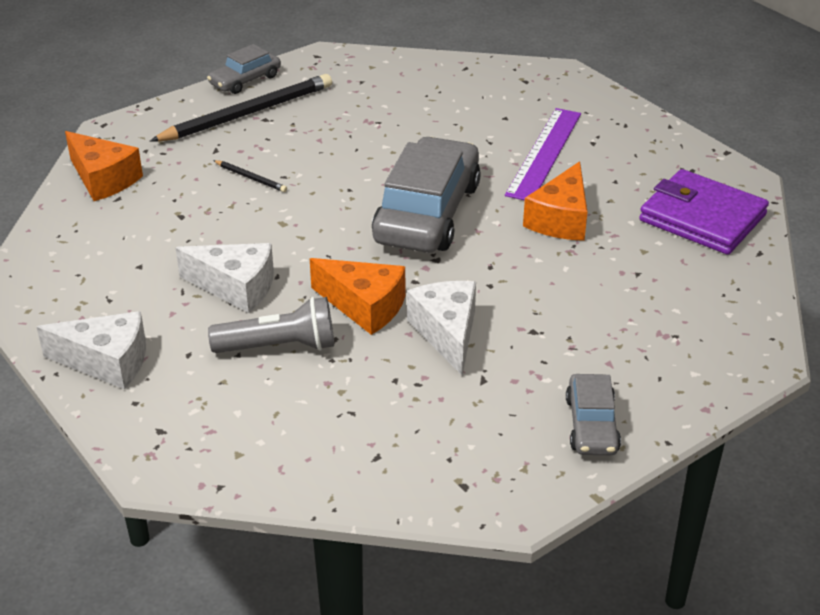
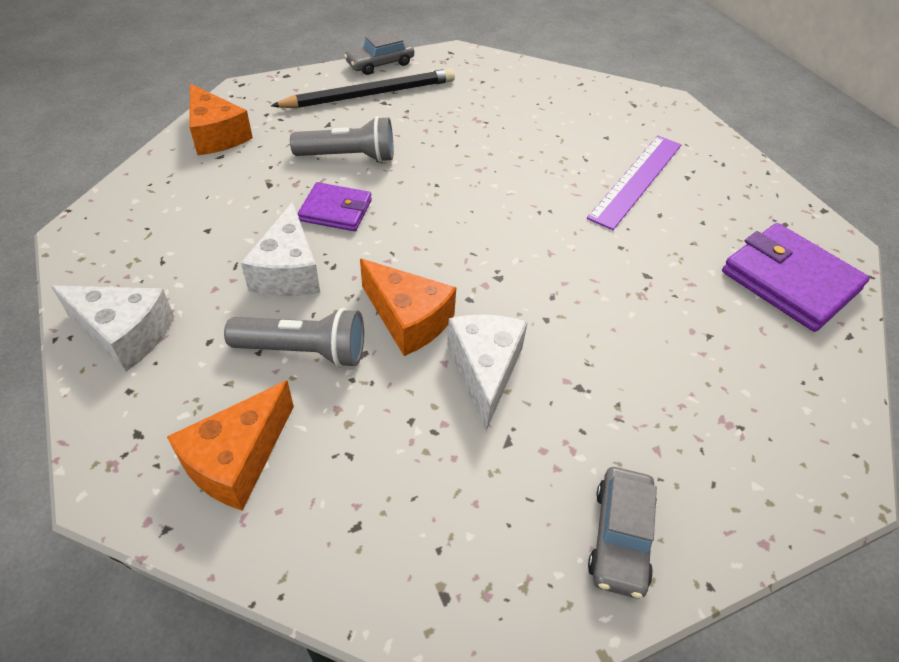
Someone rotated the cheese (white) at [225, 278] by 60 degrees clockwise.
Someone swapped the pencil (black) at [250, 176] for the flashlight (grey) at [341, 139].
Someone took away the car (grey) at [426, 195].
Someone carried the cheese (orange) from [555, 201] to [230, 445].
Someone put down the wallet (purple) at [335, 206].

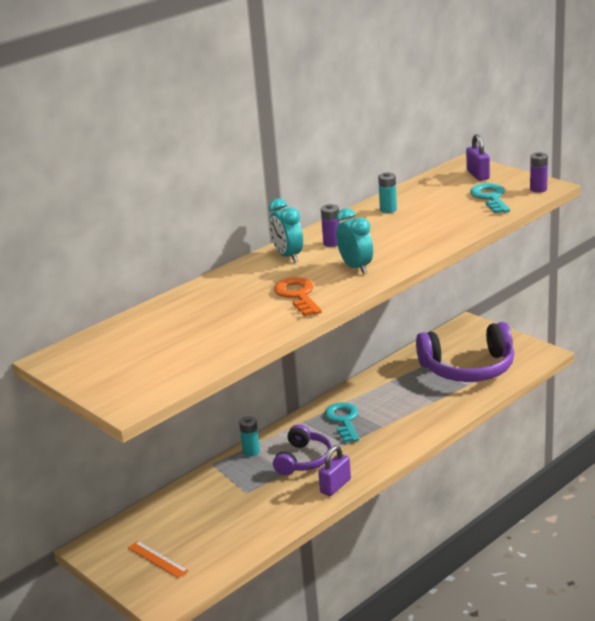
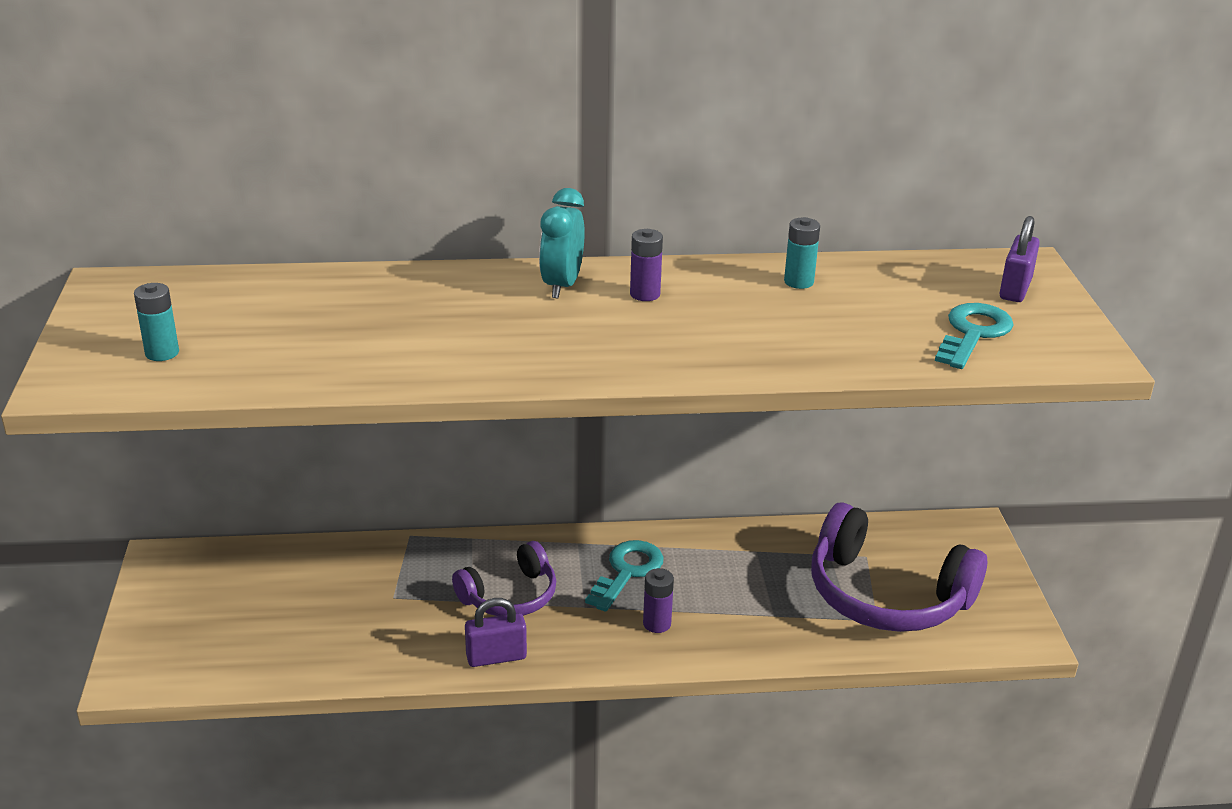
Someone took away the ruler (orange) at [158, 559].
Someone carried the battery (turquoise) from [249, 436] to [156, 322].
Someone took away the key (orange) at [298, 296].
Someone took away the clock (turquoise) at [354, 241].
Someone carried the battery (purple) from [539, 172] to [658, 600].

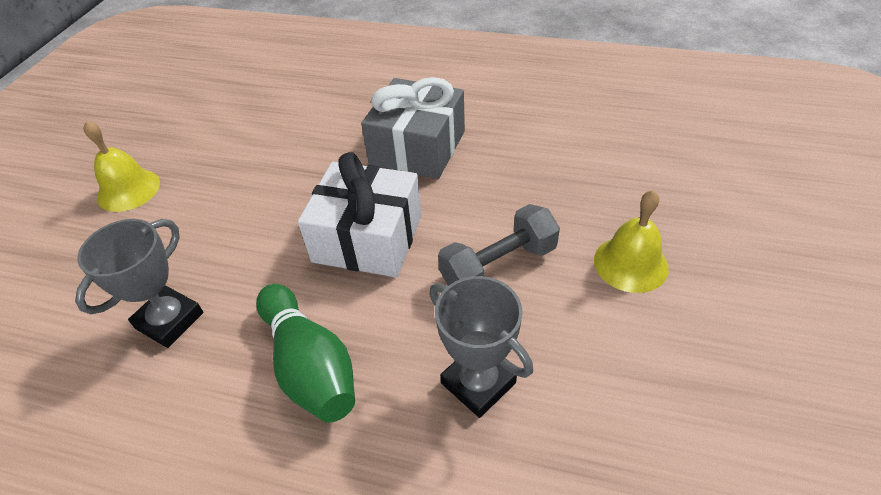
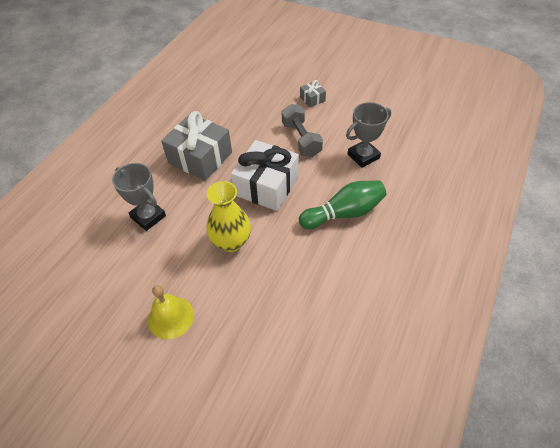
Someone carried the trophy (grey) from [139, 283] to [139, 197].
Someone swapped the bell (yellow) at [631, 241] for the gift (grey) at [313, 94].
Someone put down the vase (yellow) at [228, 216].

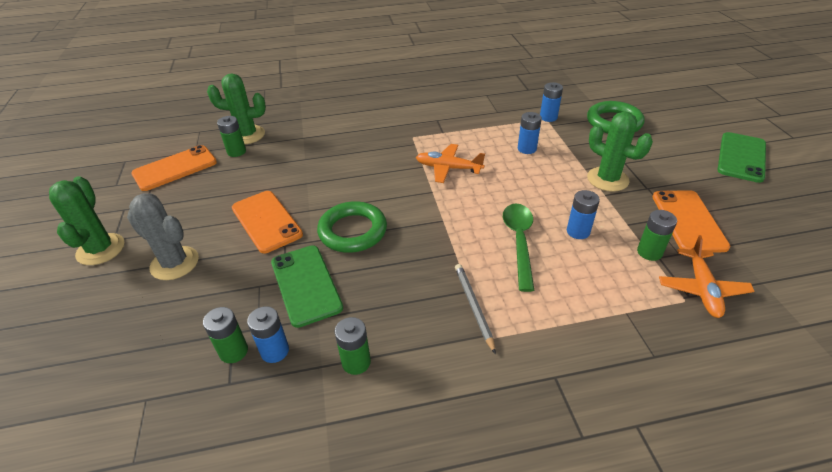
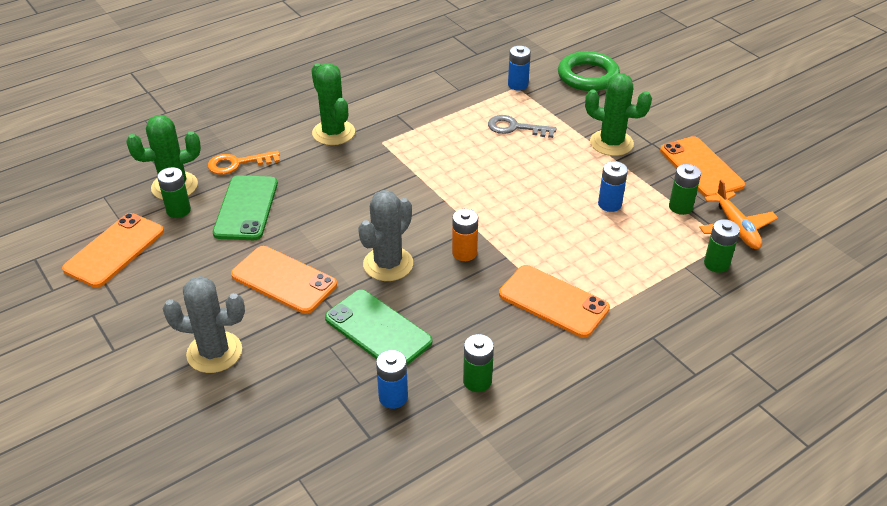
Someone carried the cactus (green) from [87, 220] to [333, 104].
Someone carried the battery (green) from [225, 335] to [722, 246].
Someone swapped the ring (green) at [352, 227] for the cactus (grey) at [385, 235].
Someone took away the plane (orange) at [450, 163].
Someone swapped the pencil (grey) at [475, 309] for the phone (orange) at [554, 301].
Someone took away the spoon (green) at [519, 248].
Someone swapped the battery (blue) at [530, 133] for the key (grey) at [522, 126].
Someone carried the phone (green) from [741, 157] to [245, 207].
Someone put down the key (orange) at [244, 163].
Someone put down the battery (orange) at [465, 235].

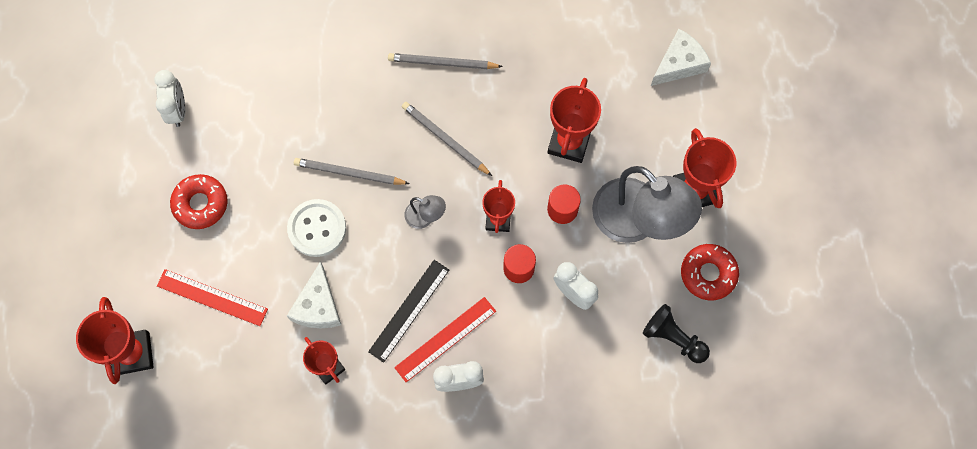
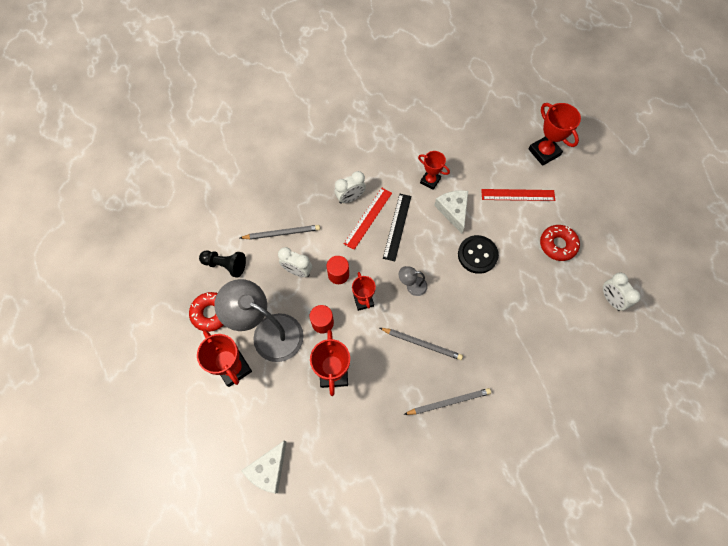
Someone repainted the button (white) at [316, 228], which became the button (black) at [478, 254].
Someone carried the pencil (grey) from [352, 171] to [280, 232].

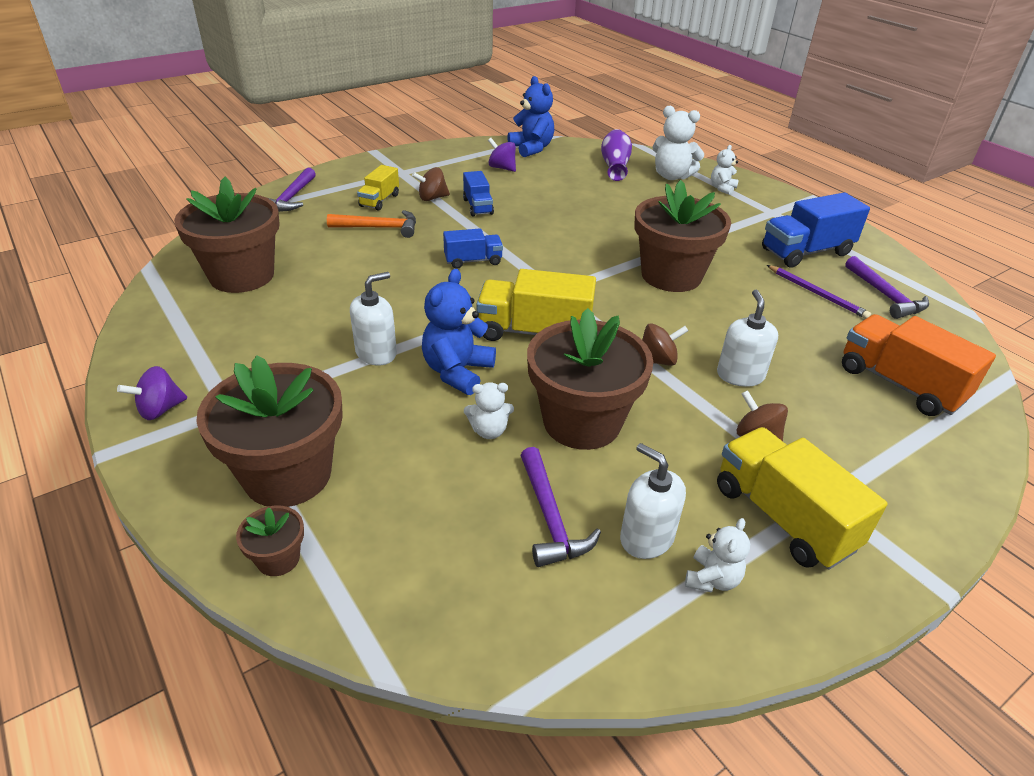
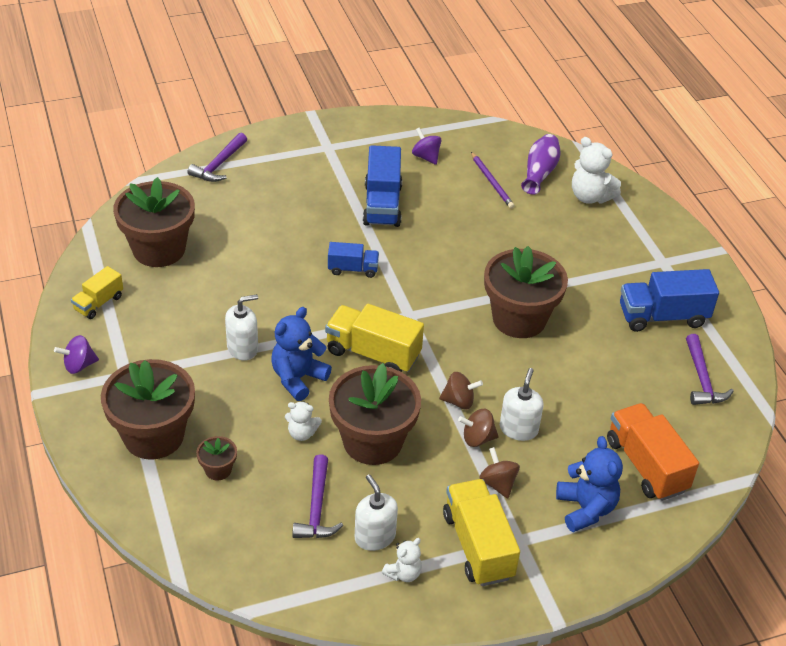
Someone carried the flower pot (brown) from [270, 541] to [216, 458].
Someone took away the hammer (orange) at [371, 224].
Someone carried the truck (yellow) from [378, 188] to [97, 292].
Someone carried the spinning top (brown) from [431, 184] to [478, 428].
Someone scaled the truck (blue) at [478, 194] by 1.73.
Someone carried the teddy bear (blue) from [531, 116] to [589, 484].
Someone took away the teddy bear (white) at [725, 170].
Someone carried the pencil (purple) from [819, 292] to [492, 180].

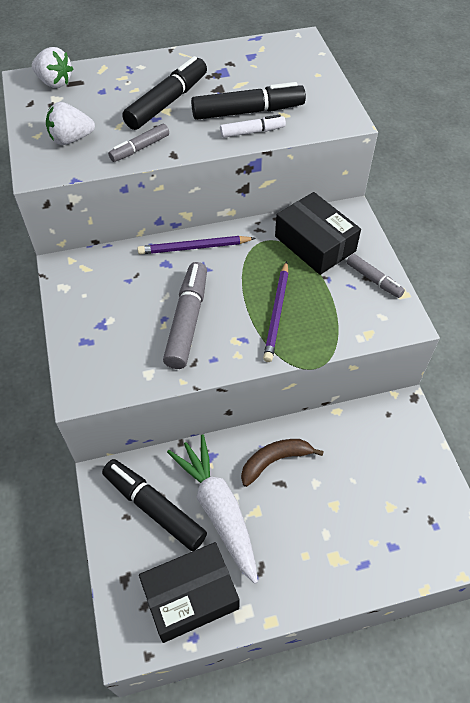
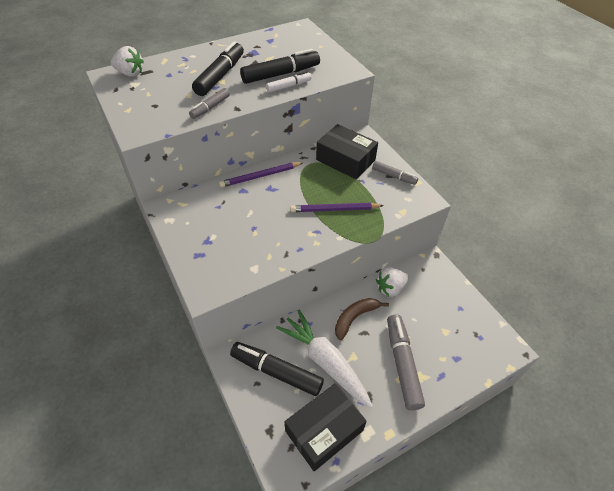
Someone carried the strawberry (white) from [70, 123] to [392, 282].
Someone carried the marker (grey) from [185, 315] to [406, 362].
Someone rotated the pencil (purple) at [276, 311] by 90 degrees clockwise.

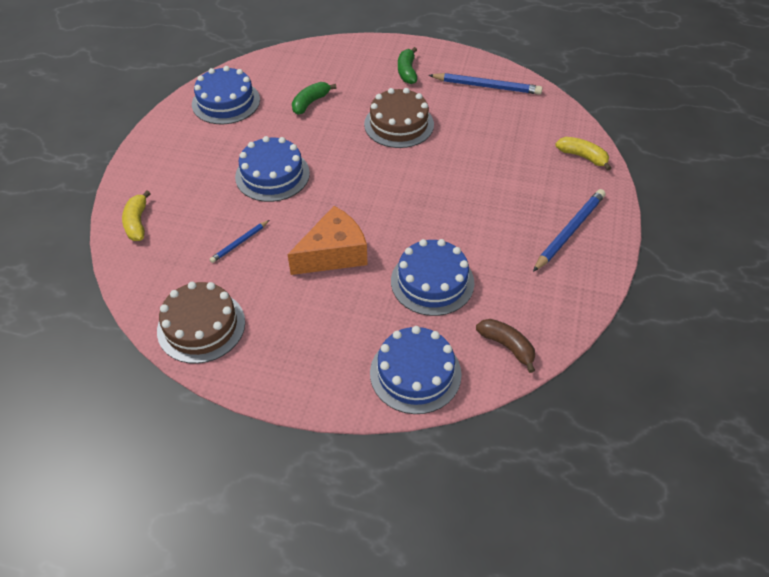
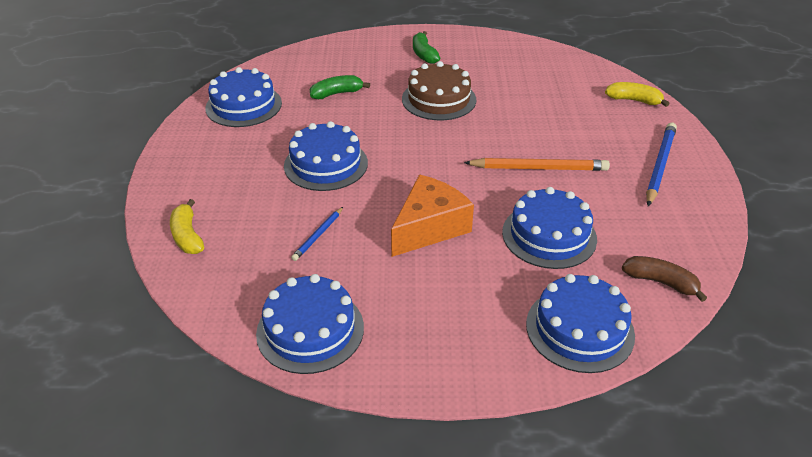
Someone repainted the cake (brown) at [201, 323], which became the cake (blue) at [310, 324].
Someone rotated the banana (green) at [314, 98] by 45 degrees clockwise.
Someone took away the pencil (blue) at [485, 84].
Someone put down the pencil (orange) at [537, 164].

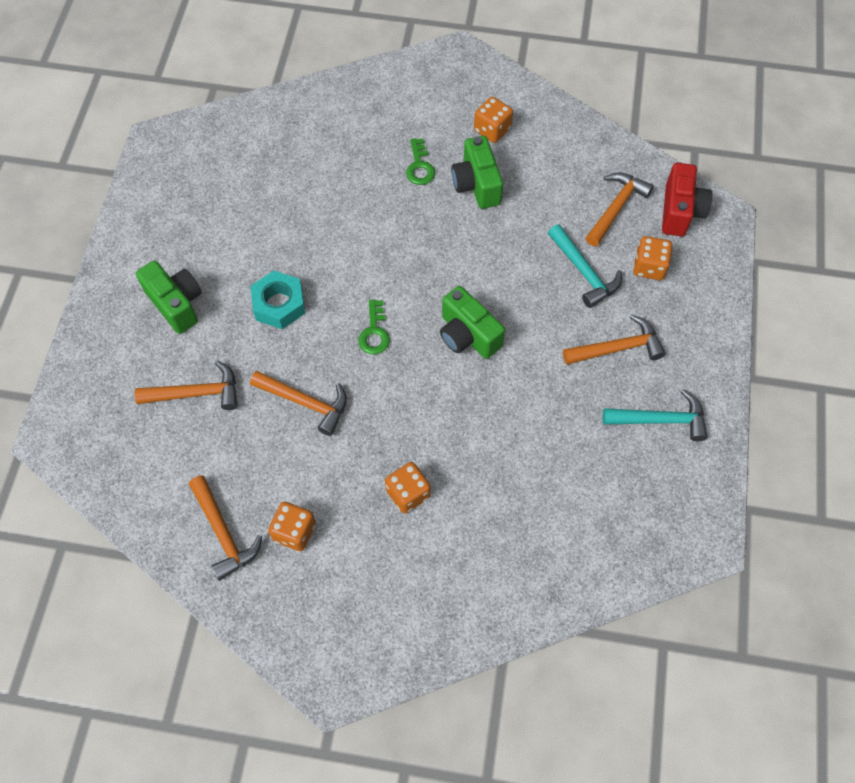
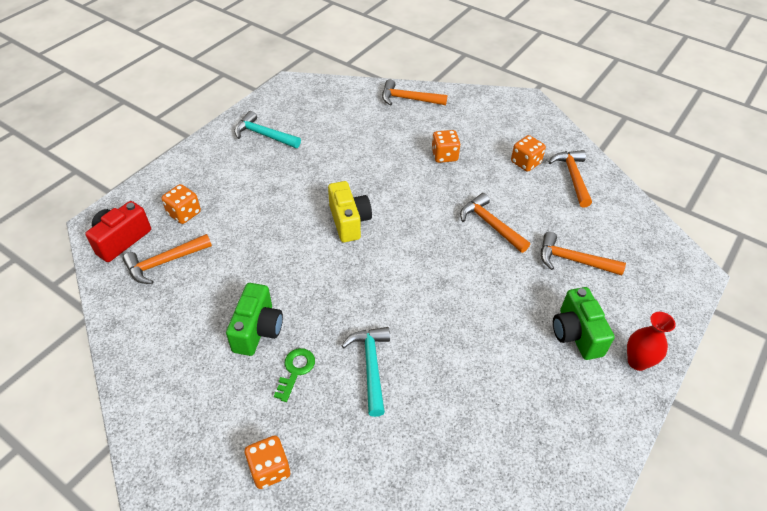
Someone took away the nut (turquoise) at [277, 300].
Someone took away the key (green) at [374, 327].
Someone repainted the camera (green) at [472, 322], which became the camera (yellow) at [350, 211].
Someone carried the dice (orange) from [493, 120] to [267, 462].
Someone carried the hammer (turquoise) from [585, 266] to [365, 372].
Someone carried the hammer (orange) from [614, 340] to [414, 92].
Someone put down the vase (red) at [651, 341].

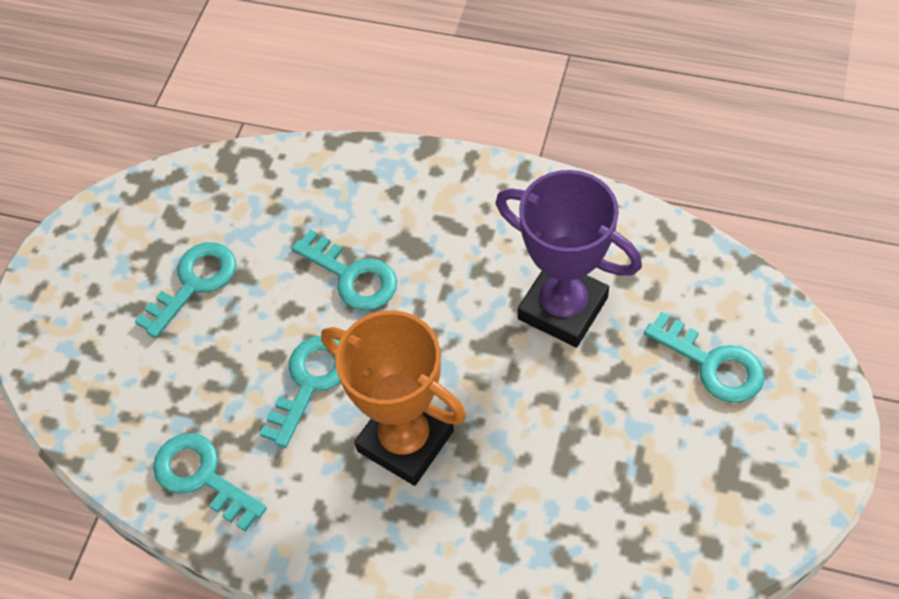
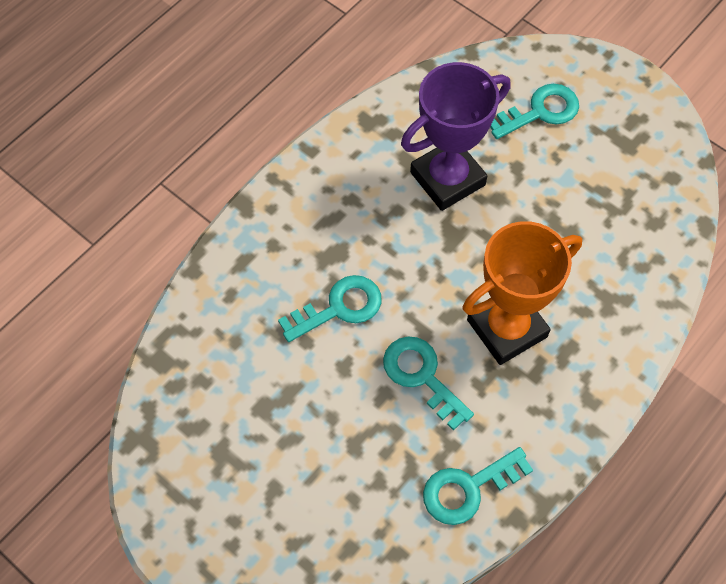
Someone took away the key (turquoise) at [185, 290].

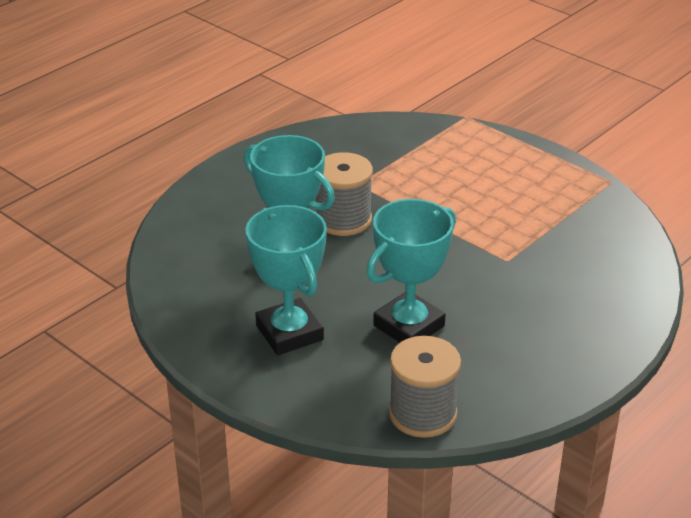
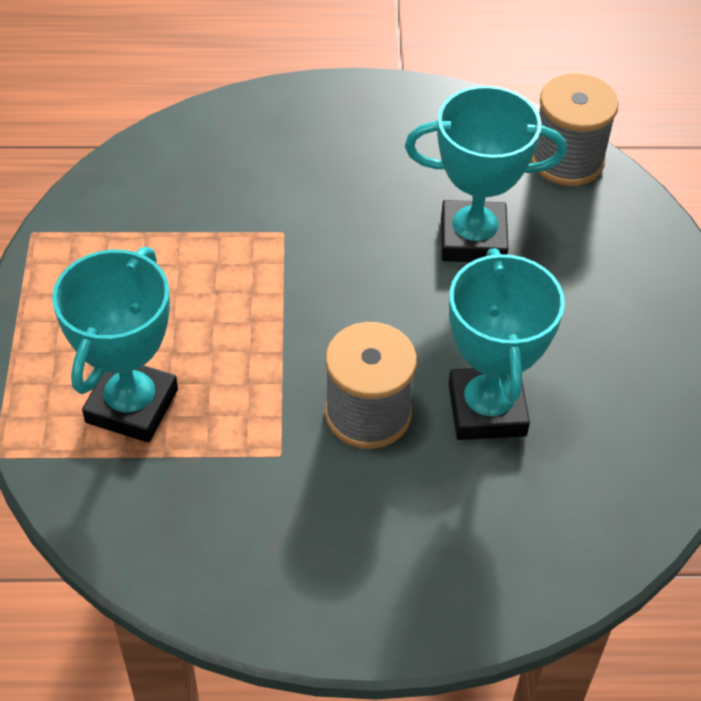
Someone carried the trophy (turquoise) from [286, 280] to [115, 345].

